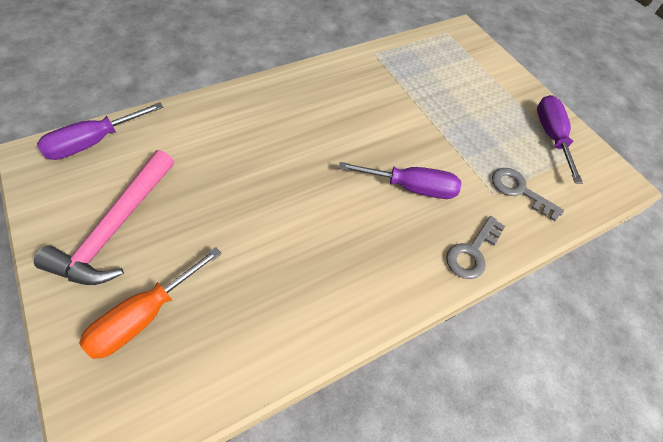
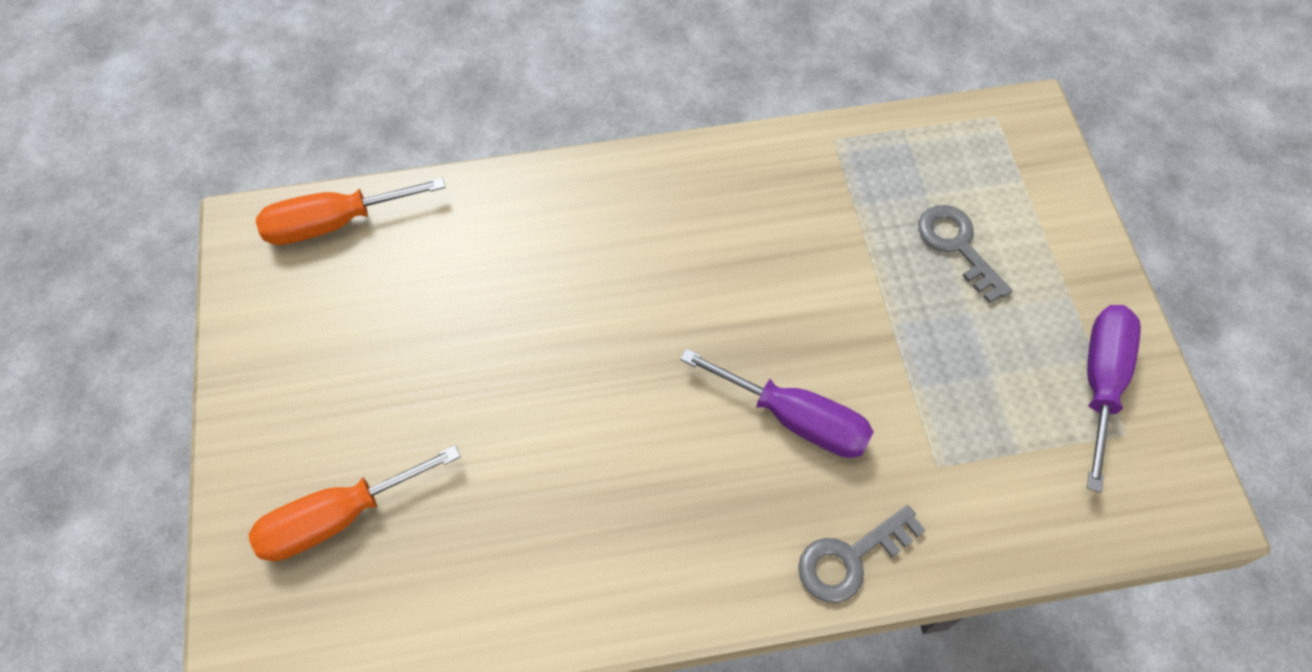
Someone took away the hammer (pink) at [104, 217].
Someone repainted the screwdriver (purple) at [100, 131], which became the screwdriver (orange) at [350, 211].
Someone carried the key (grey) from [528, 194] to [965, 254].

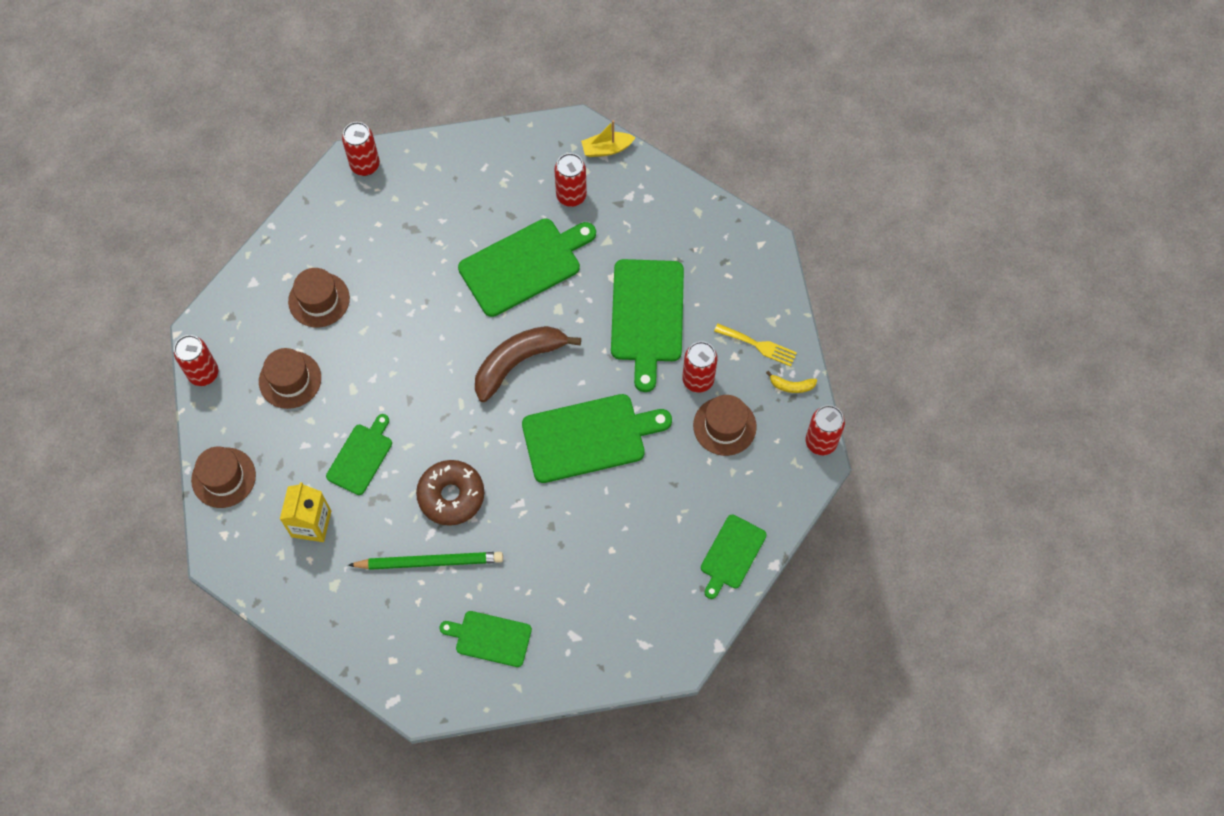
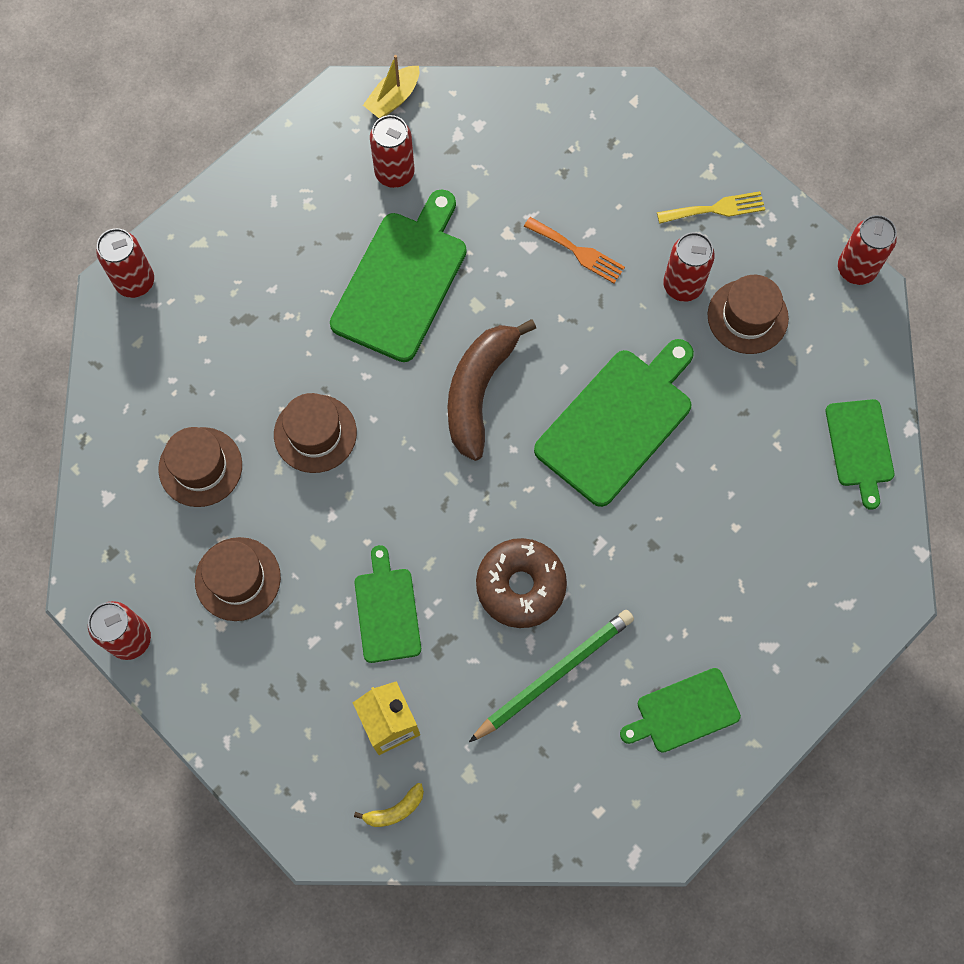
Someone carried the hat (brown) from [223, 477] to [315, 433].
Someone swapped the cutting board (green) at [647, 325] for the fork (orange) at [574, 250].
Someone carried the banana (yellow) from [791, 382] to [389, 805].

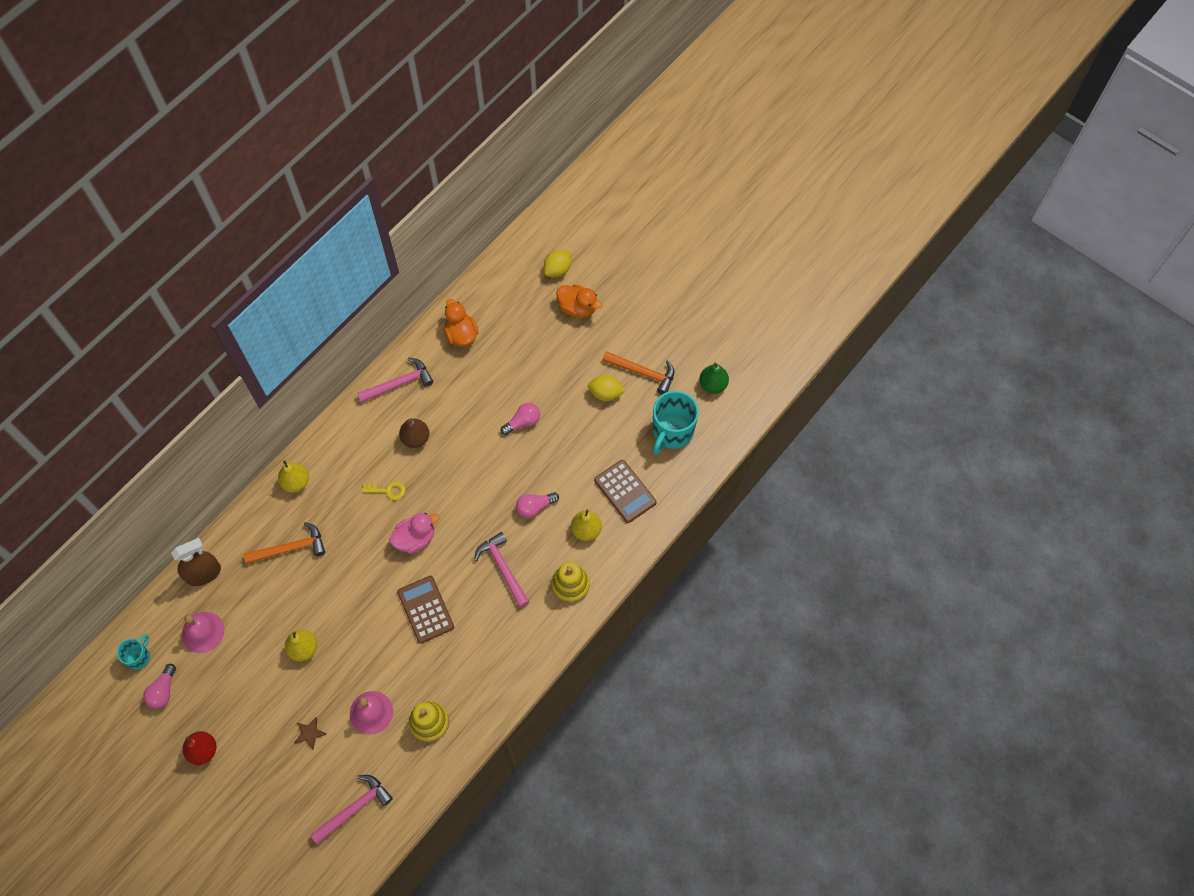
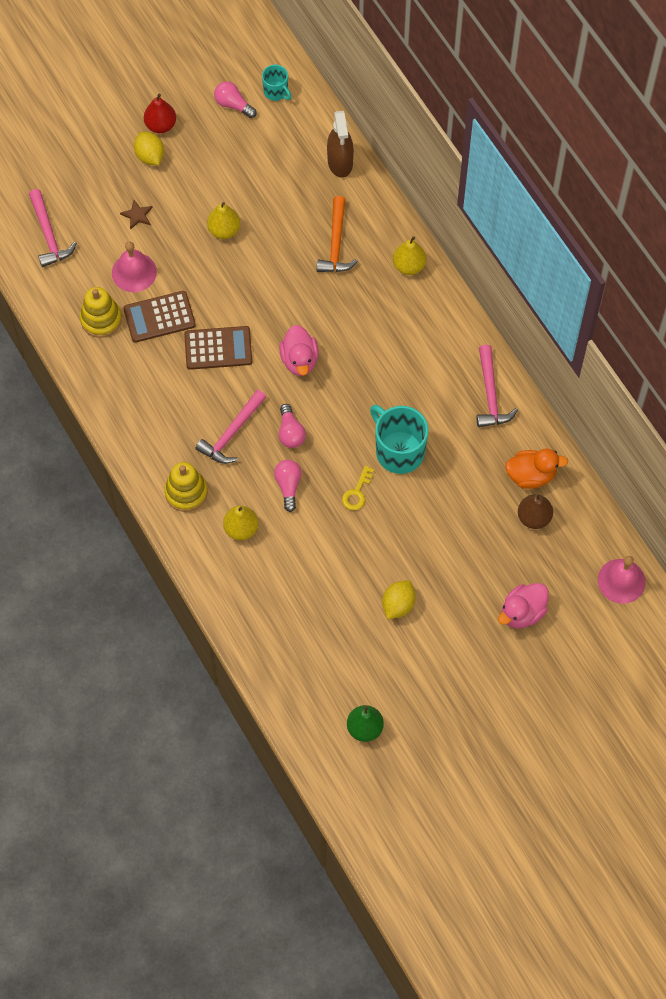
Someone carried the bell (pink) from [203, 632] to [622, 580].
Someone carried the key (yellow) from [383, 490] to [358, 487].
Someone carried the pear (brown) from [414, 433] to [535, 511].
Someone rotated the hammer (pink) at [501, 570] by 135 degrees clockwise.
Someone carried the light bulb (pink) from [520, 419] to [292, 426].
Someone carried the lemon (yellow) from [557, 263] to [149, 148].
Someone repainted the duck (orange) at [579, 301], which became the duck (pink) at [523, 605].
Someone carried the calculator (brown) from [625, 491] to [159, 317].
Someone took away the hammer (orange) at [638, 372].
Someone carried the mug (turquoise) from [676, 422] to [399, 439].

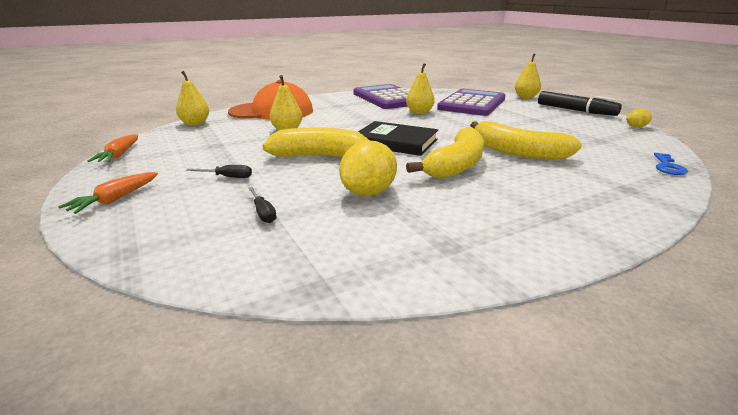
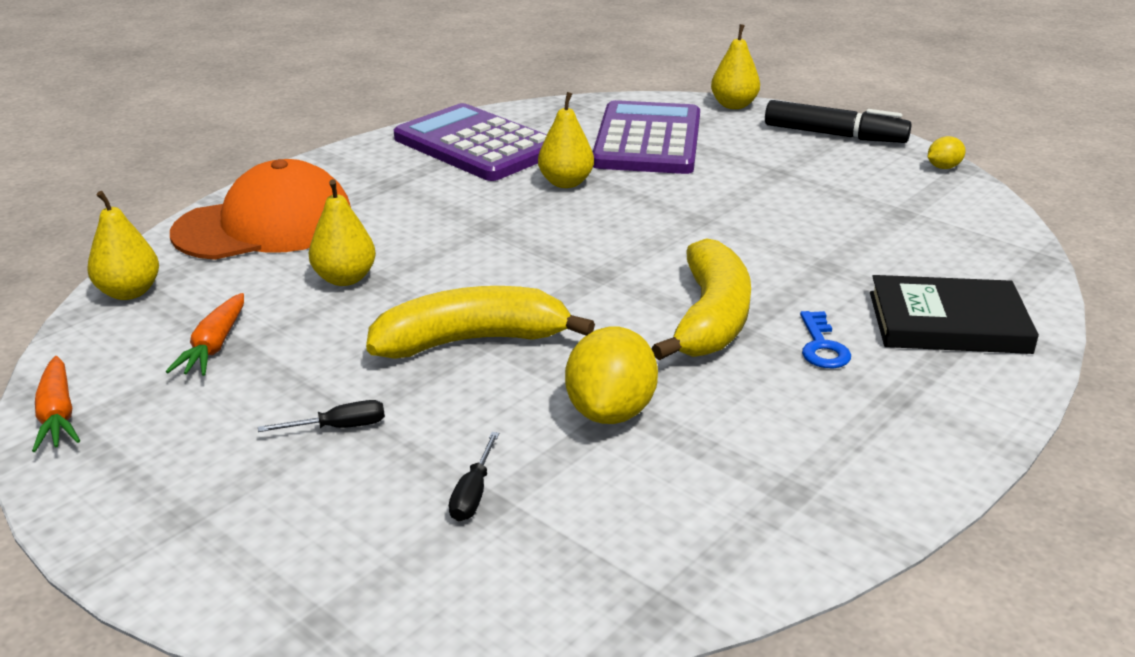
Someone carried the carrot (orange) from [108, 193] to [205, 334].
Someone rotated the screwdriver (black) at [262, 205] by 60 degrees clockwise.
Someone carried the book (black) from [398, 138] to [954, 314].
Someone took away the banana (yellow) at [526, 140].
Someone carried the key (blue) from [671, 164] to [825, 339].

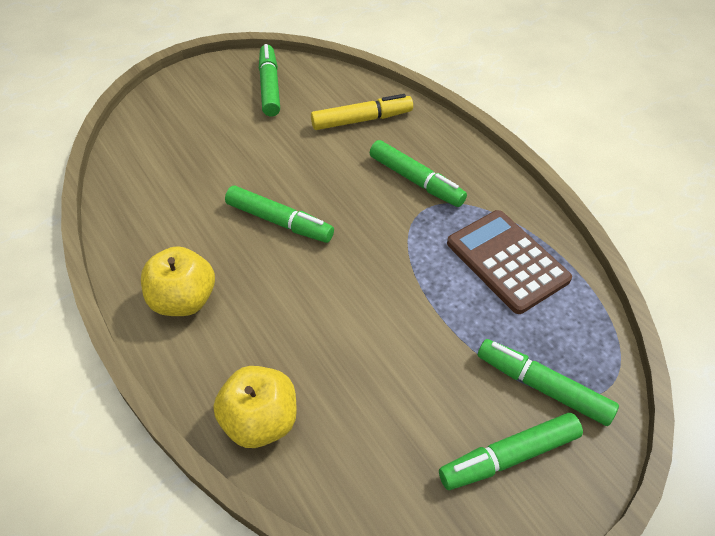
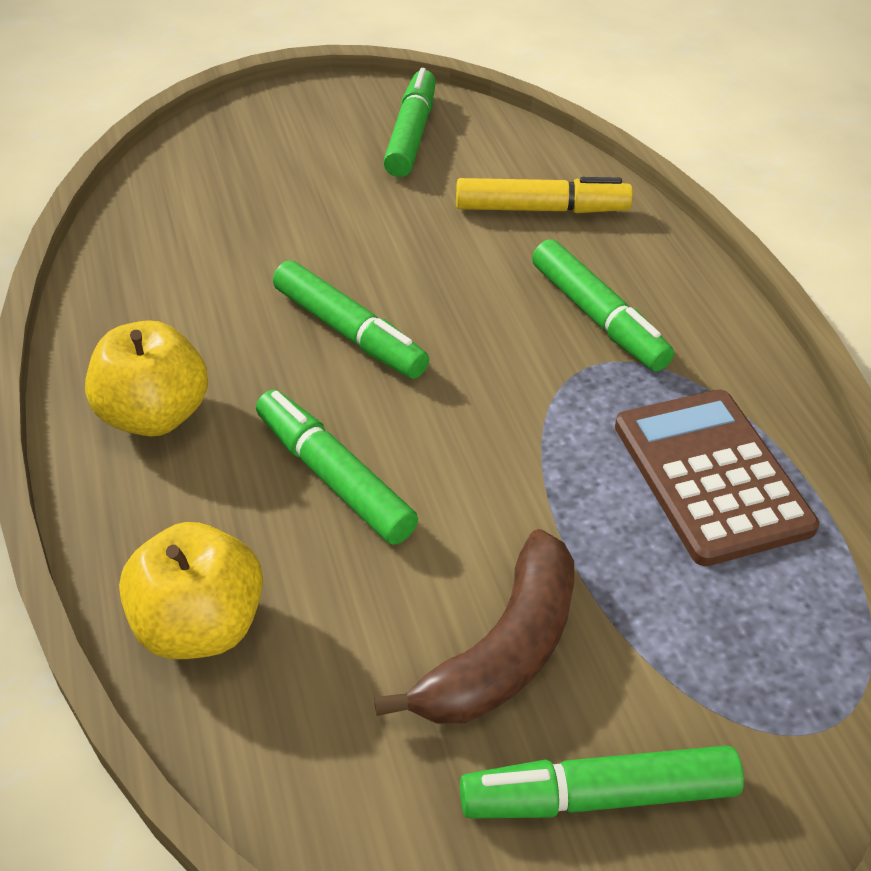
Someone carried the marker (green) from [548, 382] to [337, 467].
Someone put down the banana (brown) at [474, 626].

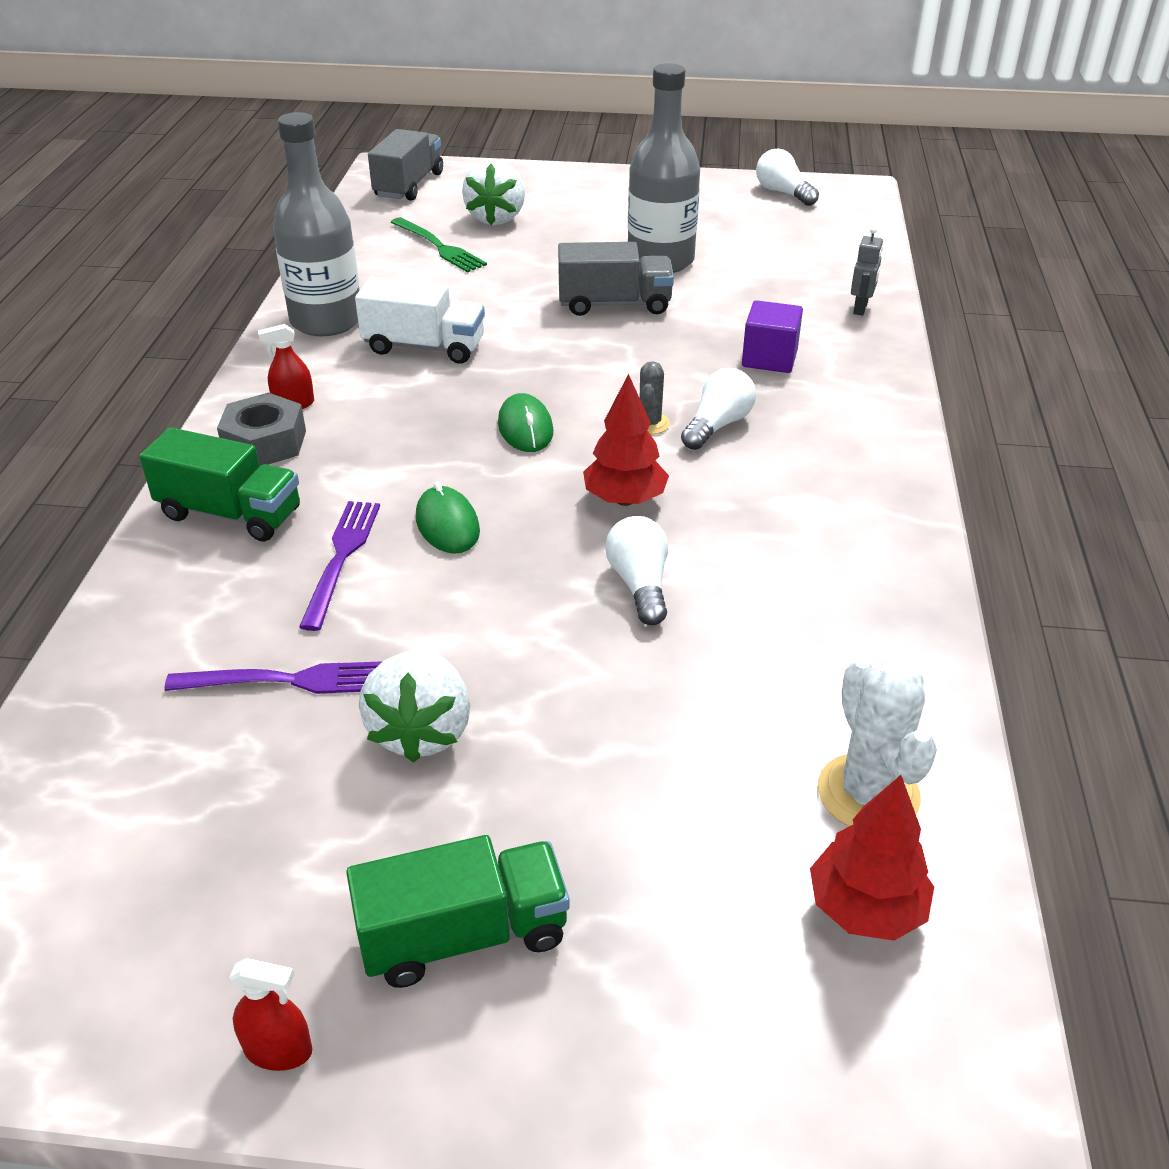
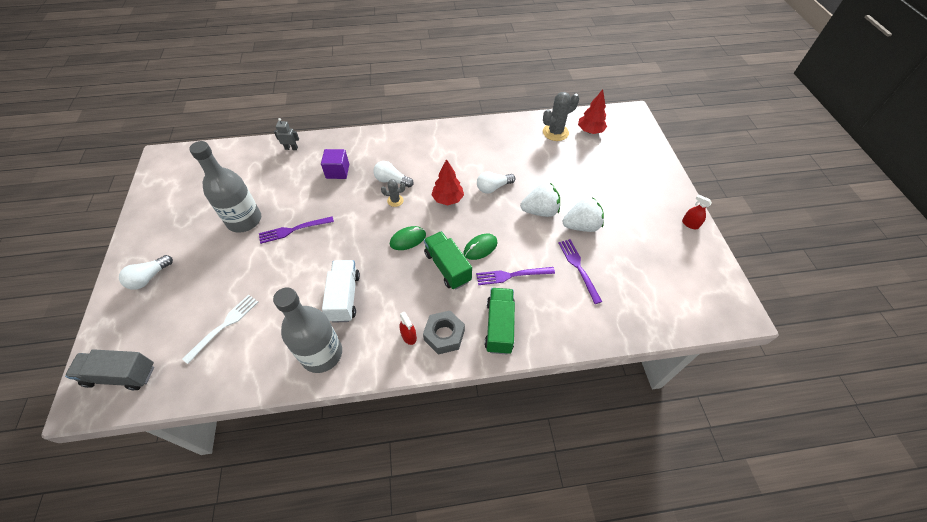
Someone rotated the spray bottle (red) at [270, 1014] by 45 degrees counterclockwise.
Someone carried the truck (green) from [458, 911] to [448, 260].
Someone repainted the fork (green) at [439, 245], which became the fork (white) at [220, 329].
Someone carried the strawberry (white) from [493, 192] to [540, 200].
Someone swapped the truck (grey) at [616, 279] for the fork (purple) at [296, 230].
Someone carried the light bulb (white) from [787, 177] to [146, 272].
Someone repainted the cactus (white) at [877, 743], which became the cactus (grey) at [561, 116].

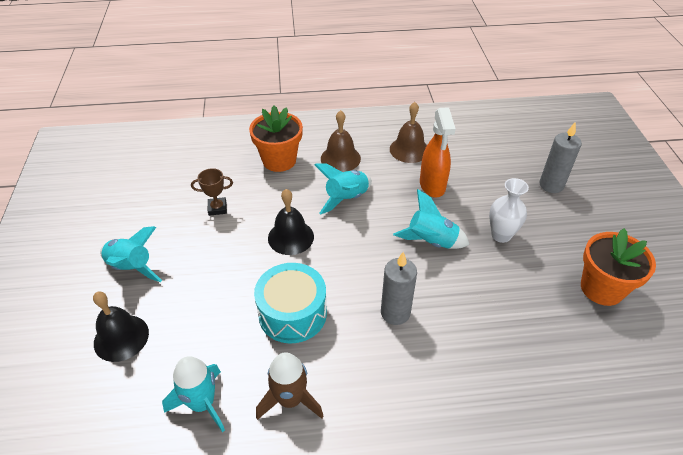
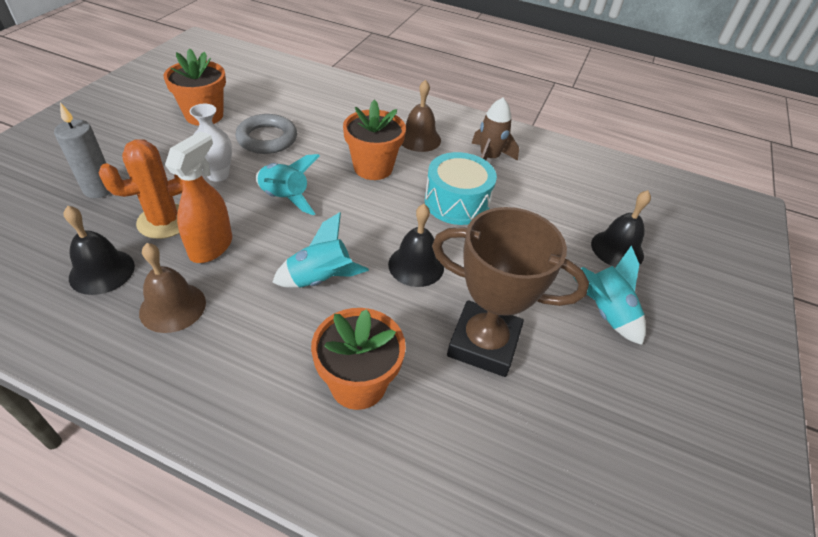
Someone took away the rocket (turquoise) at [193, 394].
Someone scaled the trophy (brown) at [212, 192] by 2.36.
Someone carried the bell (brown) from [341, 141] to [421, 116].
Someone swapped the candle (grey) at [399, 288] for the flower pot (orange) at [374, 140].
Someone put down the bell (black) at [99, 250].
Someone put down the cactus (orange) at [141, 189].
Someone put down the ring (grey) at [266, 134].

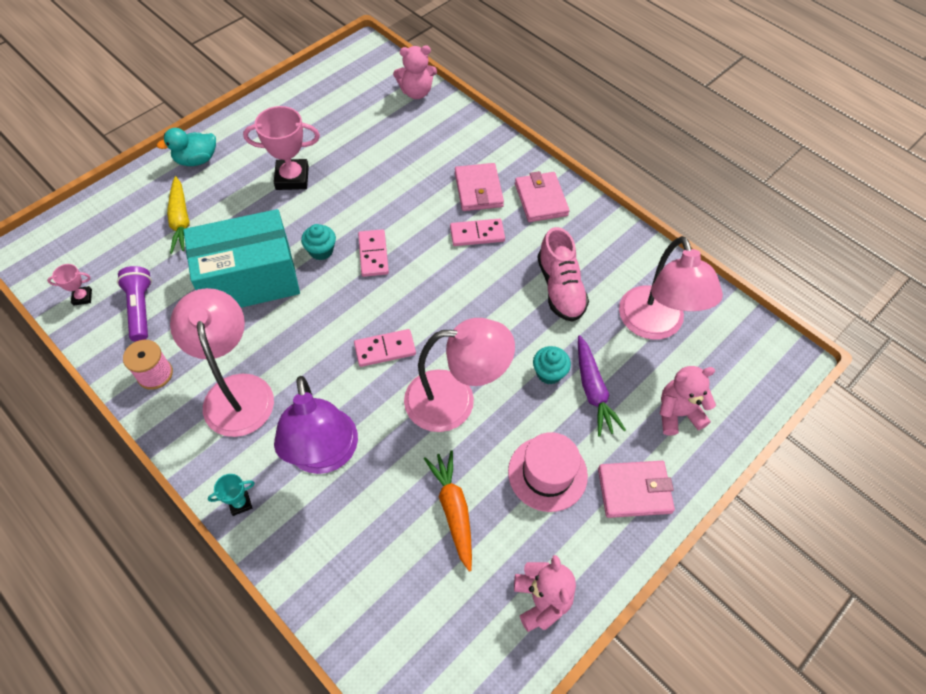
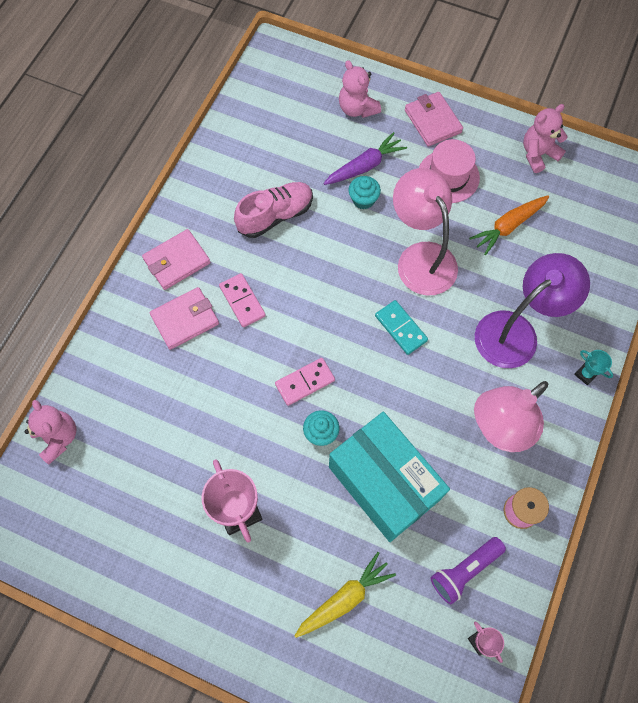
Someone took away the duck (turquoise) at [186, 147].
Someone repainted the domino (pink) at [385, 348], which became the domino (turquoise) at [401, 327].
Someone took away the lamp (pink) at [671, 288].

